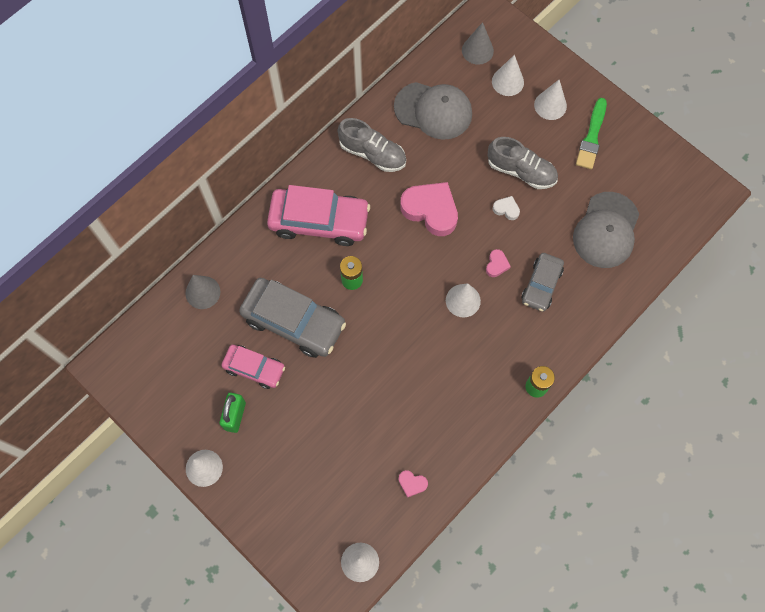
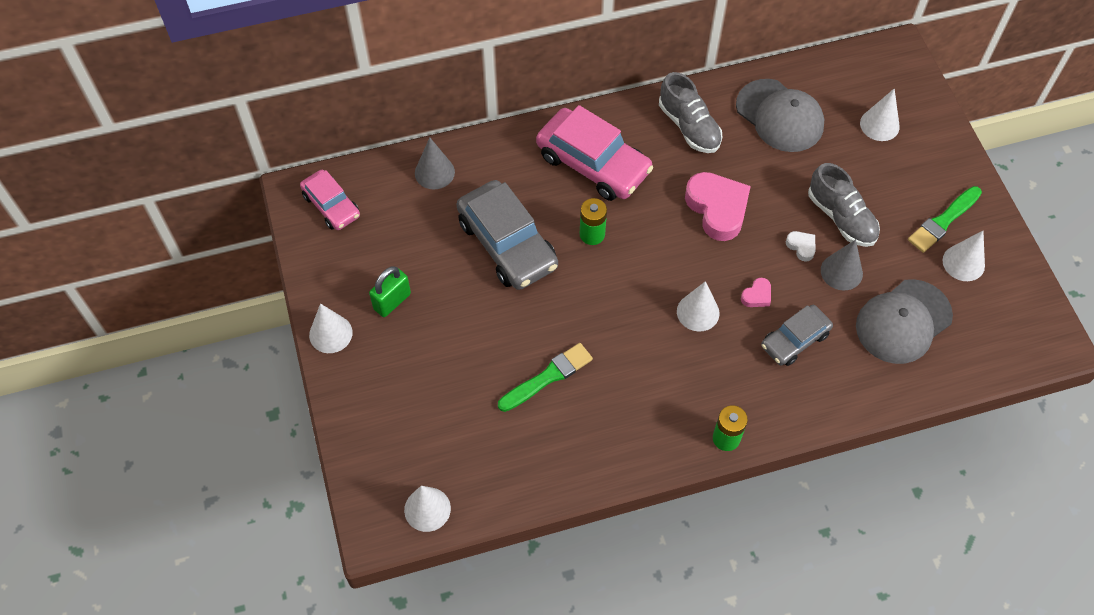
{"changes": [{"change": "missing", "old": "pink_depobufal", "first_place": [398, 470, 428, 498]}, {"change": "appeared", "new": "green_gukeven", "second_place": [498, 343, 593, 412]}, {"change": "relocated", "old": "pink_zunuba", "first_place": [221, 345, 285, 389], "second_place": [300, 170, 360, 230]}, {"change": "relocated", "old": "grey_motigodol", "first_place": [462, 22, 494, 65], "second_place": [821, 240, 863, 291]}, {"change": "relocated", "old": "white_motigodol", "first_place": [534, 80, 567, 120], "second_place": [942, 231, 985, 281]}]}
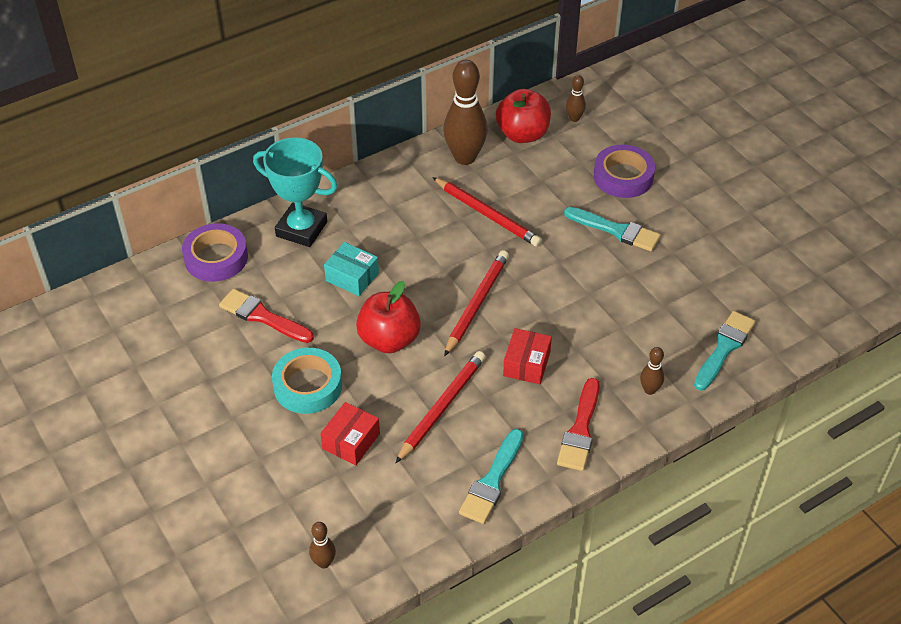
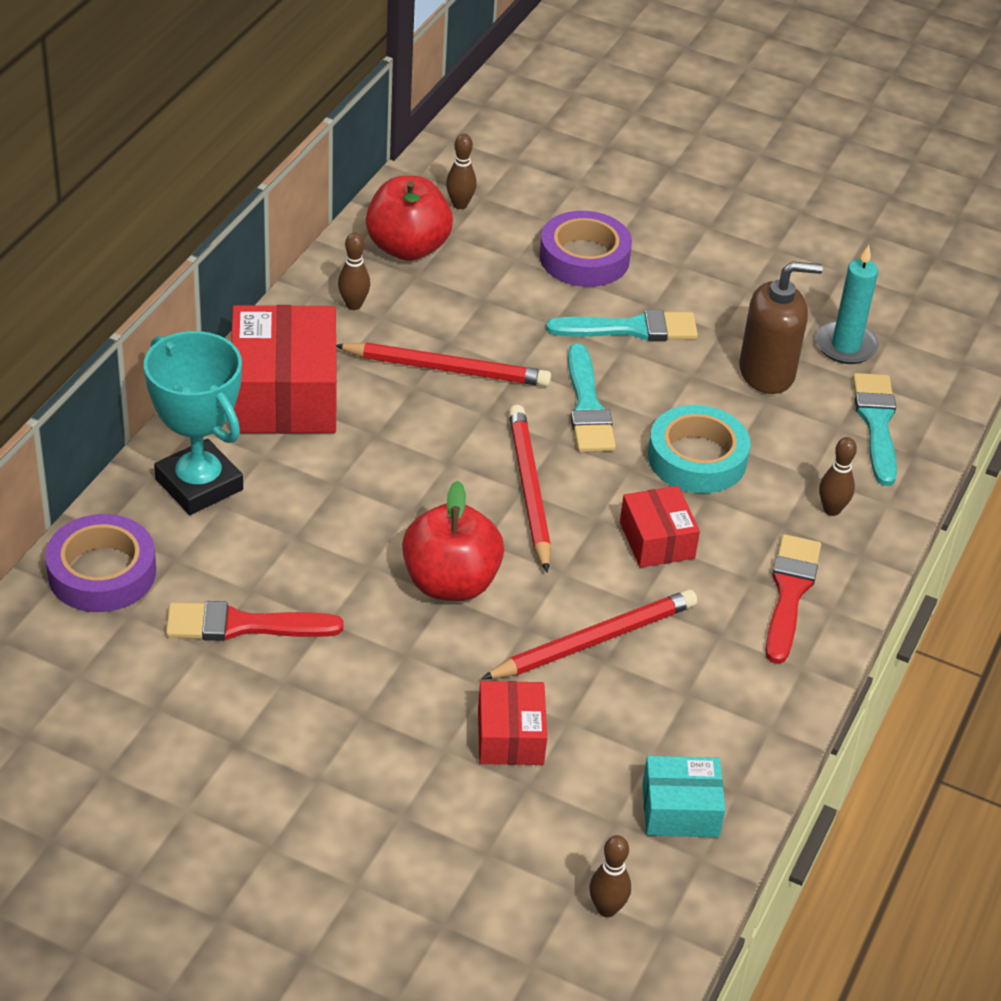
{"changes": [{"change": "appeared", "new": "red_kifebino", "second_place": [231, 305, 337, 434]}, {"change": "appeared", "new": "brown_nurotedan", "second_place": [739, 261, 823, 394]}, {"change": "appeared", "new": "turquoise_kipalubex", "second_place": [815, 245, 879, 364]}, {"change": "relocated", "old": "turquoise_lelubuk", "first_place": [272, 348, 342, 414], "second_place": [648, 405, 750, 493]}, {"change": "relocated", "old": "turquoise_kifebino", "first_place": [324, 242, 379, 296], "second_place": [642, 756, 725, 837]}, {"change": "relocated", "old": "turquoise_gukeven", "first_place": [459, 429, 524, 524], "second_place": [568, 344, 616, 452]}, {"change": "spun", "old": "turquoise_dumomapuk", "first_place": [253, 137, 338, 247], "second_place": [144, 331, 243, 515], "degrees": 60}, {"change": "spun", "old": "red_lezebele", "first_place": [396, 351, 486, 463], "second_place": [481, 590, 697, 679], "degrees": 60}, {"change": "spun", "old": "red_gukeven", "first_place": [557, 378, 600, 471], "second_place": [766, 534, 821, 664], "degrees": -150}, {"change": "size", "old": "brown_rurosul", "first_place": [443, 60, 488, 165], "second_place": [338, 232, 370, 310], "factor": 0.47}]}
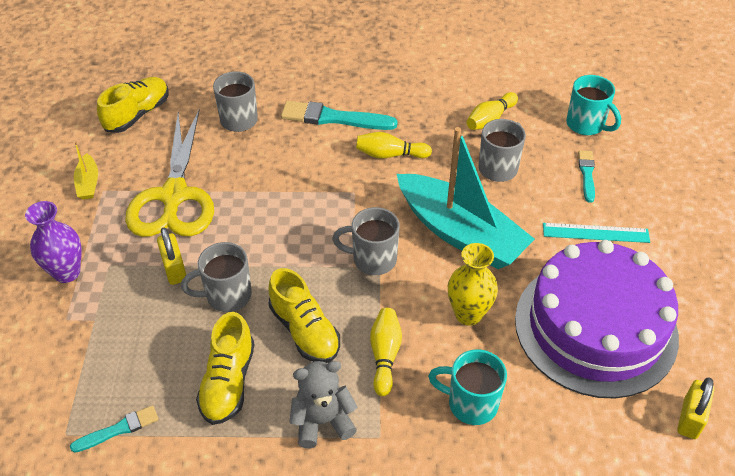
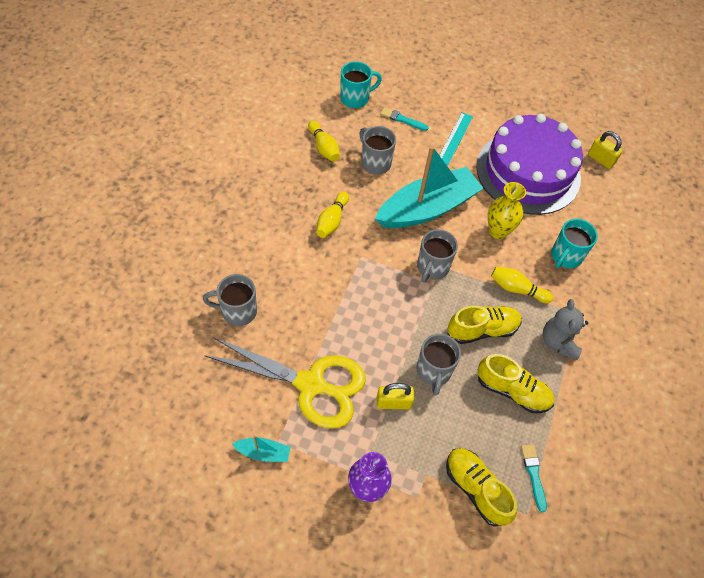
{"changes": [{"change": "missing", "old": "turquoise_gukeven", "first_place": [281, 101, 397, 130]}, {"change": "relocated", "old": "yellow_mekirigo", "first_place": [97, 77, 168, 133], "second_place": [446, 448, 517, 527]}, {"change": "colour", "old": "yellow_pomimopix", "new": "turquoise_pomimopix", "first_place": [74, 141, 98, 200], "second_place": [232, 435, 291, 462]}]}
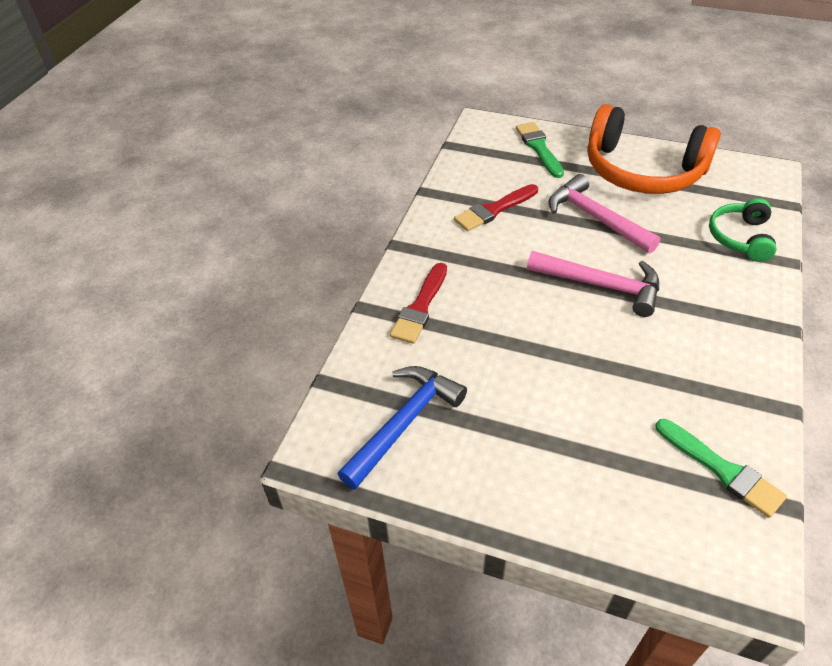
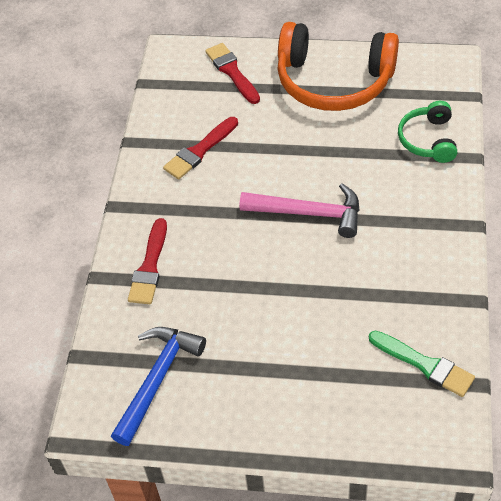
{"changes": [{"change": "missing", "old": "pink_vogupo", "first_place": [549, 174, 661, 254]}, {"change": "colour", "old": "green_gukeven", "new": "red_gukeven", "first_place": [516, 122, 564, 178], "second_place": [205, 43, 260, 104]}]}
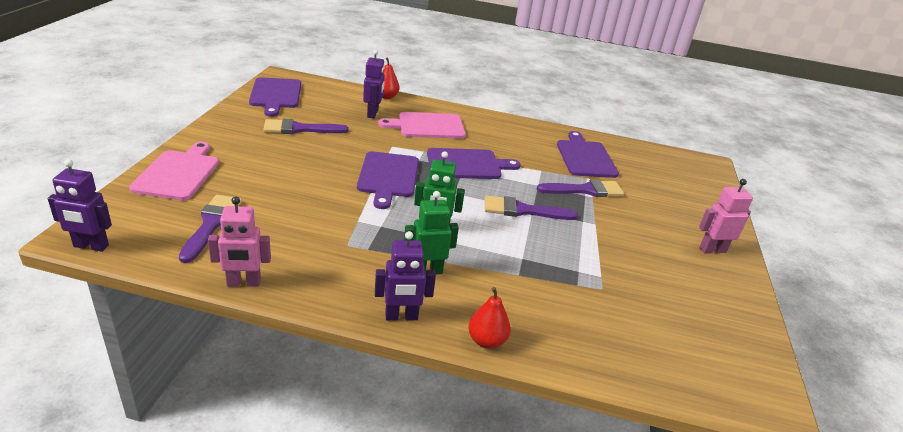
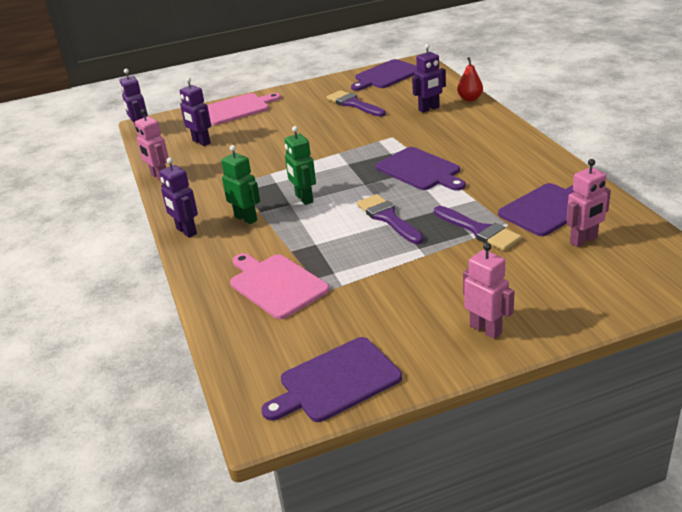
{"changes": [{"change": "missing", "old": "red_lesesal", "first_place": [468, 287, 511, 349]}, {"change": "appeared", "new": "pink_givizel", "second_place": [567, 159, 611, 247]}, {"change": "relocated", "old": "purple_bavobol", "first_place": [357, 151, 419, 209], "second_place": [261, 337, 402, 422]}, {"change": "relocated", "old": "pink_bavobol", "first_place": [378, 112, 466, 139], "second_place": [230, 253, 330, 319]}, {"change": "exchanged", "old": "purple_gukeven", "new": "purple_givizel", "first_place": [179, 195, 242, 263], "second_place": [180, 77, 211, 146]}]}
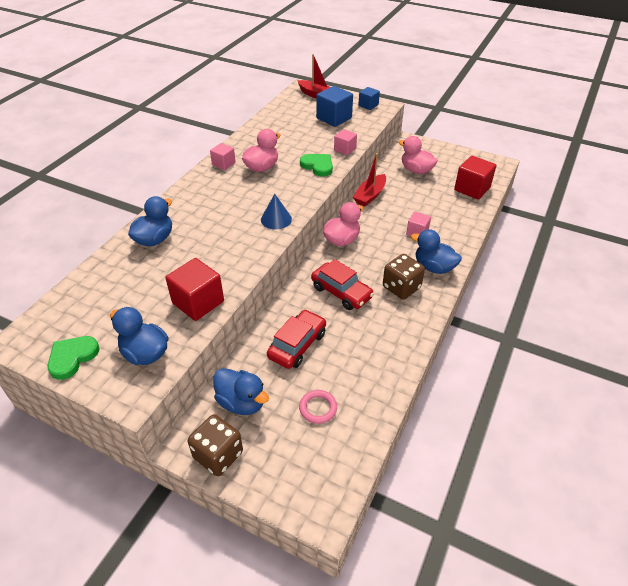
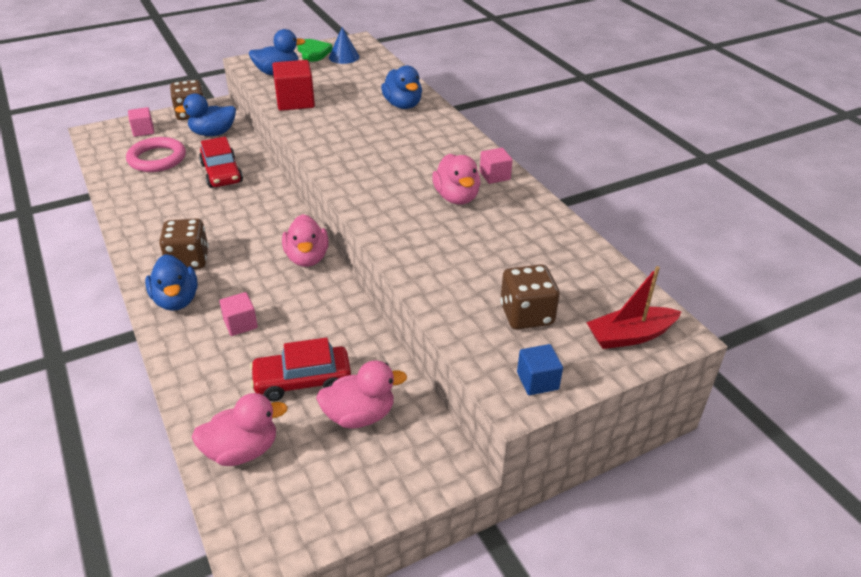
{"changes": [{"change": "missing", "old": "green_depobufal", "first_place": [300, 154, 333, 177]}, {"change": "missing", "old": "red_pomimopix", "first_place": [353, 153, 386, 207]}, {"change": "relocated", "old": "blue_motigodol", "first_place": [261, 194, 292, 230], "second_place": [329, 27, 359, 64]}, {"change": "relocated", "old": "red_zunuba", "first_place": [311, 259, 374, 310], "second_place": [250, 338, 351, 401]}, {"change": "relocated", "old": "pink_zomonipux", "first_place": [334, 129, 357, 155], "second_place": [128, 107, 154, 137]}, {"change": "exchanged", "old": "blue_zomonipux", "new": "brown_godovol", "first_place": [316, 86, 353, 127], "second_place": [500, 264, 560, 329]}, {"change": "exchanged", "old": "red_zomonipux", "new": "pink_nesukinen", "first_place": [454, 156, 496, 200], "second_place": [192, 393, 288, 466]}, {"change": "spun", "old": "blue_nesukinen", "first_place": [411, 229, 462, 274], "second_place": [145, 254, 198, 311], "degrees": 90}, {"change": "size", "old": "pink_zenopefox", "first_place": [299, 390, 337, 424], "second_place": [126, 137, 186, 172], "factor": 1.69}]}
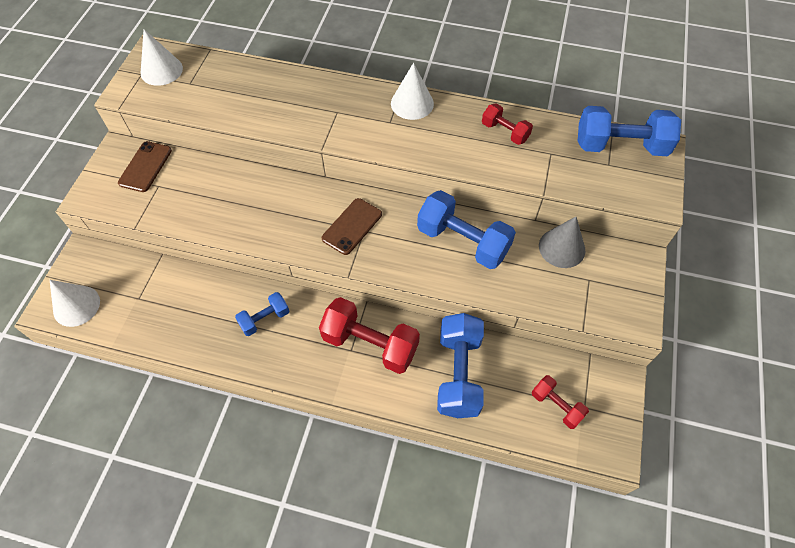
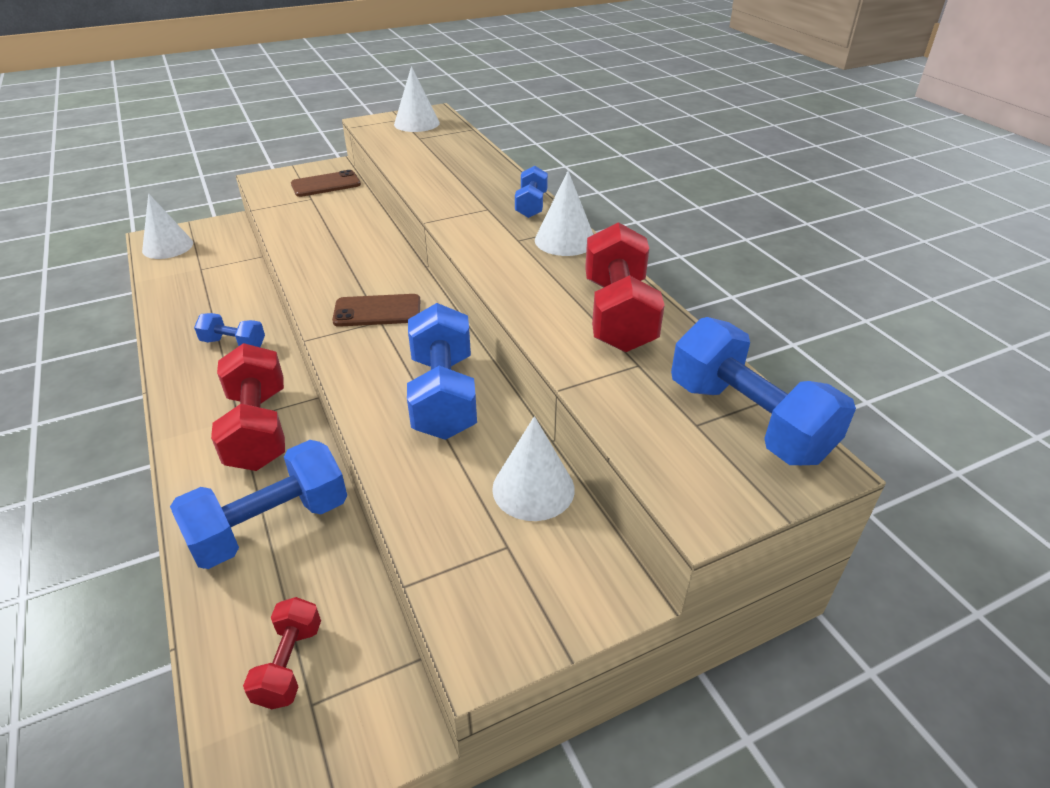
{"changes": [{"change": "appeared", "new": "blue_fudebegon", "second_place": [515, 166, 548, 218]}, {"change": "colour", "old": "grey_motigodol", "new": "white_motigodol", "first_place": [539, 217, 585, 268], "second_place": [492, 416, 575, 521]}, {"change": "size", "old": "red_fudebegon", "first_place": [482, 103, 533, 145], "second_place": [585, 222, 665, 352], "factor": 1.83}]}
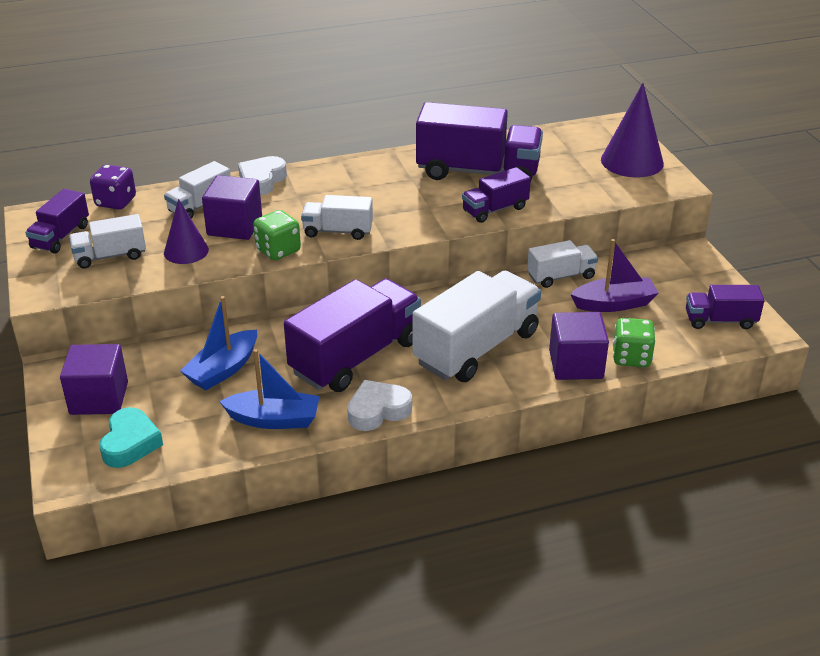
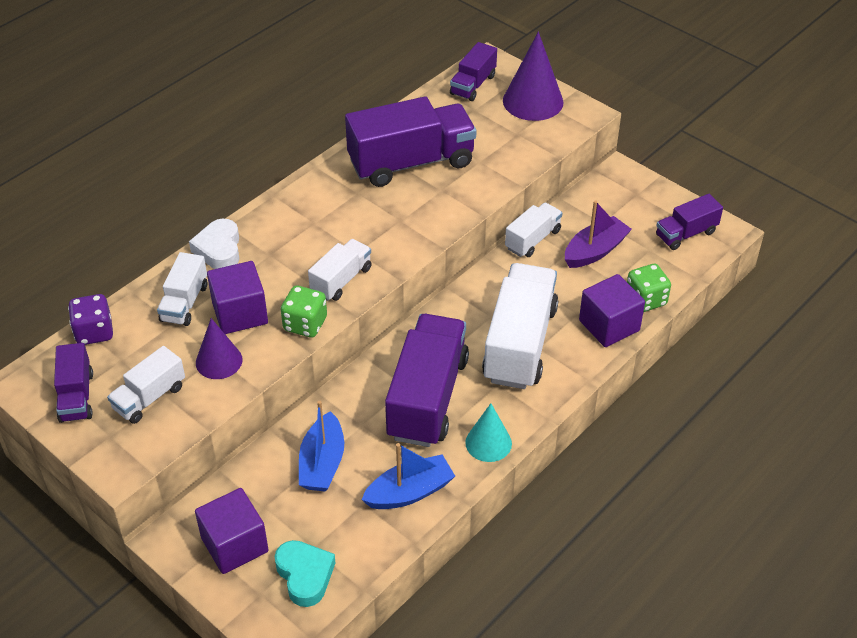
{"changes": [{"change": "relocated", "old": "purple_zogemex", "first_place": [462, 167, 531, 223], "second_place": [450, 42, 497, 101]}, {"change": "exchanged", "old": "white_depobufal", "new": "turquoise_motigodol", "first_place": [347, 380, 412, 431], "second_place": [465, 403, 512, 462]}, {"change": "spun", "old": "white_zogemex", "first_place": [301, 195, 373, 240], "second_place": [308, 239, 372, 301], "degrees": 150}]}
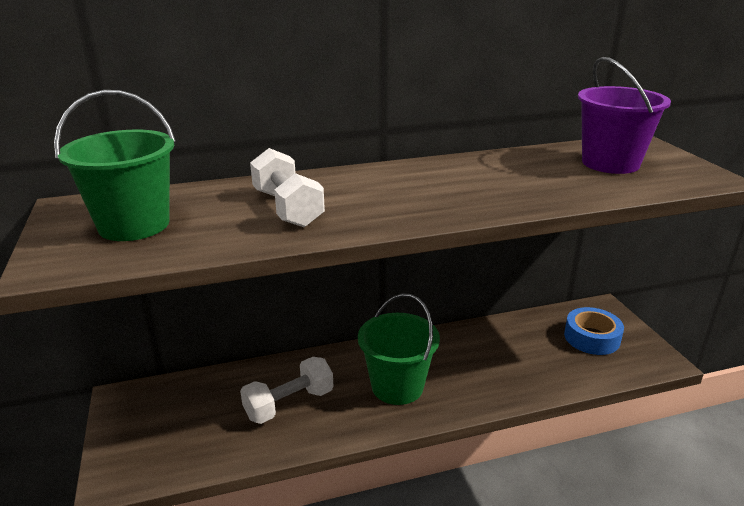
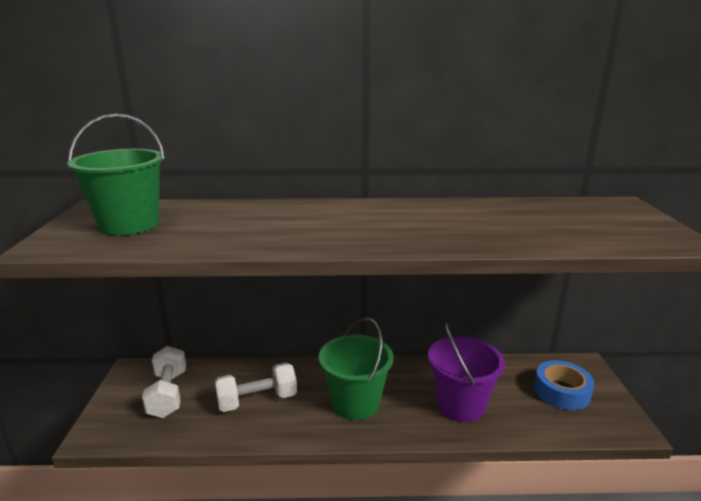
{"changes": [{"change": "relocated", "old": "white_fudebegon", "first_place": [250, 148, 325, 227], "second_place": [142, 346, 186, 418]}, {"change": "relocated", "old": "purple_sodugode", "first_place": [578, 57, 671, 174], "second_place": [428, 322, 505, 422]}]}
